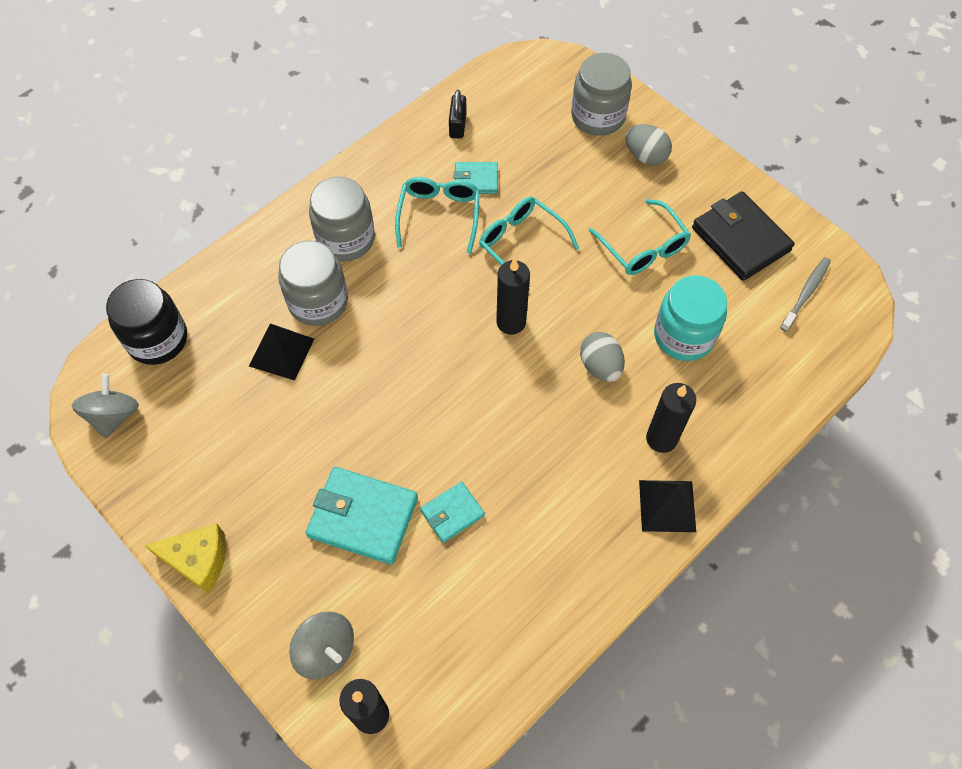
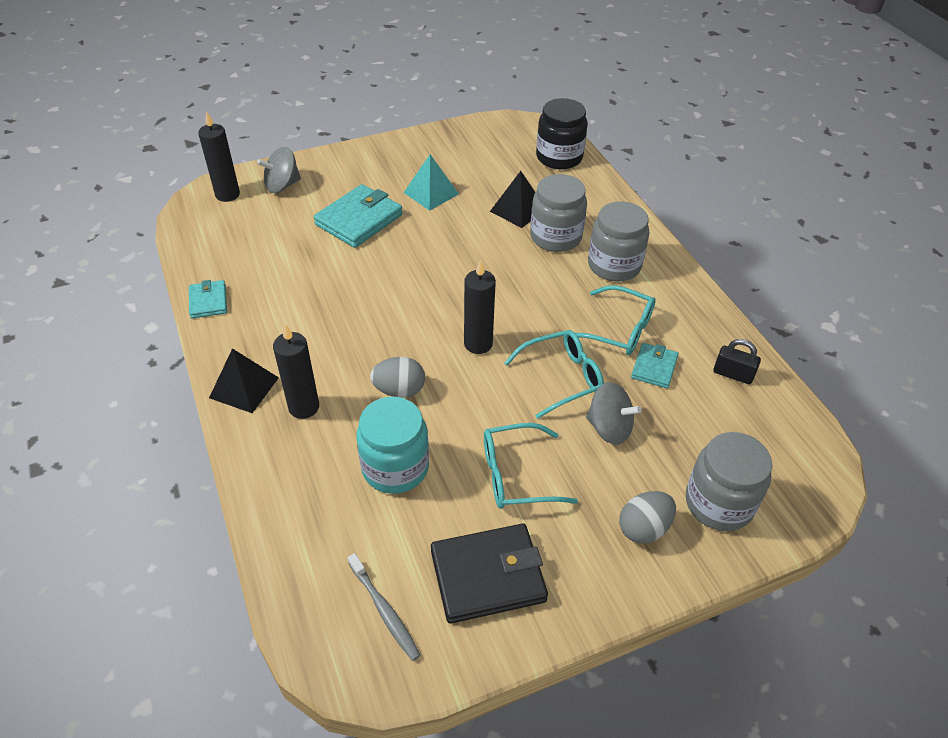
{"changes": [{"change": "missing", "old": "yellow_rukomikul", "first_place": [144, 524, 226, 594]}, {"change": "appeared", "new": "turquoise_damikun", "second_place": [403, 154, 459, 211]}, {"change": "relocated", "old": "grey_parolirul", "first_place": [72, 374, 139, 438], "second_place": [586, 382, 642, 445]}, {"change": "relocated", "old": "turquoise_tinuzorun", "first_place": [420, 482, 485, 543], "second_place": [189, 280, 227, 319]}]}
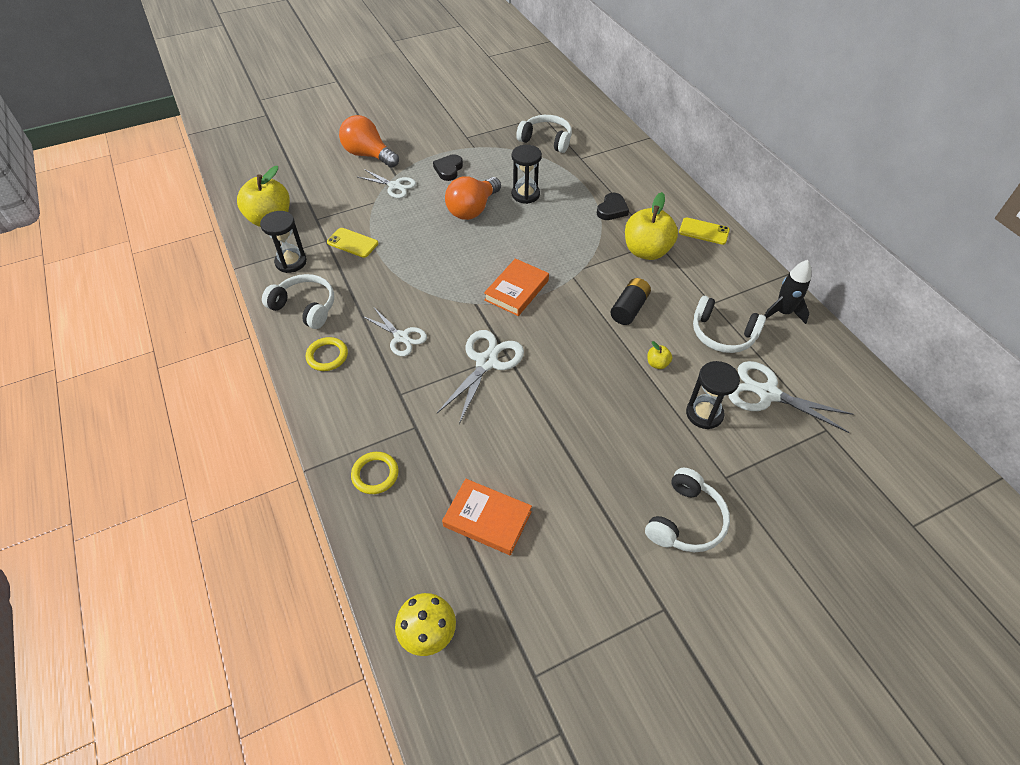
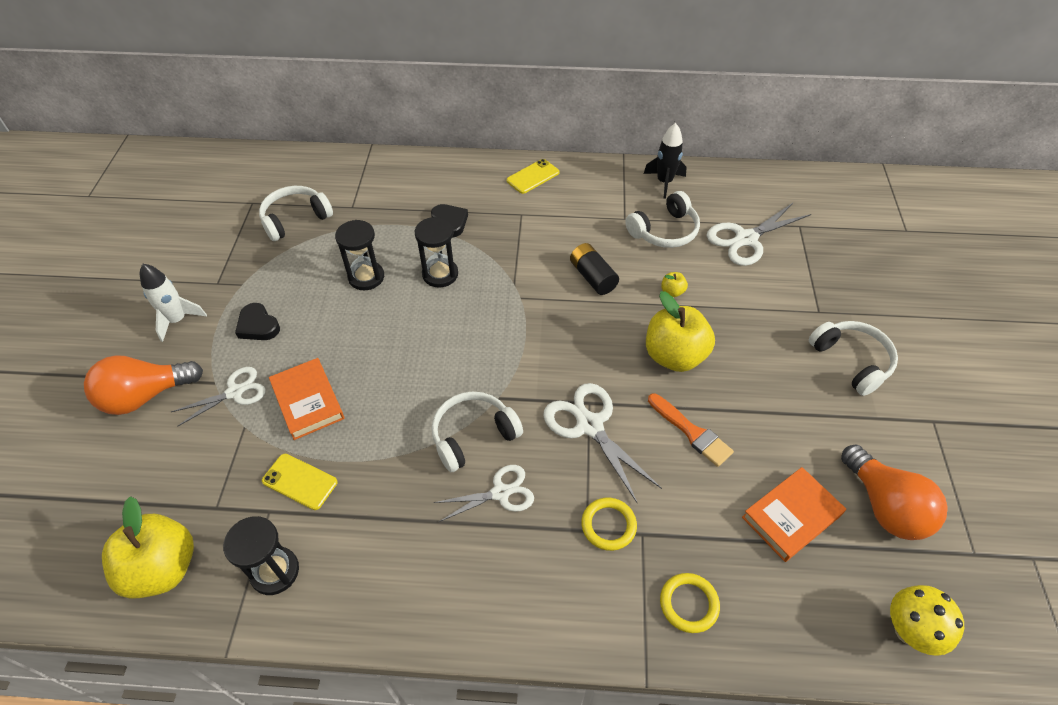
{"changes": [{"change": "appeared", "new": "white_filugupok", "second_place": [140, 264, 207, 342]}, {"change": "appeared", "new": "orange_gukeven", "second_place": [648, 393, 734, 467]}, {"change": "relocated", "old": "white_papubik", "first_place": [262, 274, 334, 329], "second_place": [432, 392, 523, 472]}, {"change": "relocated", "old": "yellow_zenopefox", "first_place": [306, 337, 348, 371], "second_place": [581, 498, 637, 551]}, {"change": "relocated", "old": "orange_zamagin", "first_place": [445, 176, 501, 220], "second_place": [841, 444, 948, 540]}, {"change": "relocated", "old": "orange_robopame", "first_place": [484, 258, 549, 316], "second_place": [269, 358, 345, 440]}, {"change": "relocated", "old": "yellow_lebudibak", "first_place": [625, 192, 678, 260], "second_place": [646, 291, 715, 372]}, {"change": "relocated", "old": "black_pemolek", "first_place": [686, 361, 740, 429], "second_place": [415, 217, 458, 288]}, {"change": "spun", "old": "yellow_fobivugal", "first_place": [327, 228, 378, 258], "second_place": [262, 453, 337, 510], "degrees": 60}]}
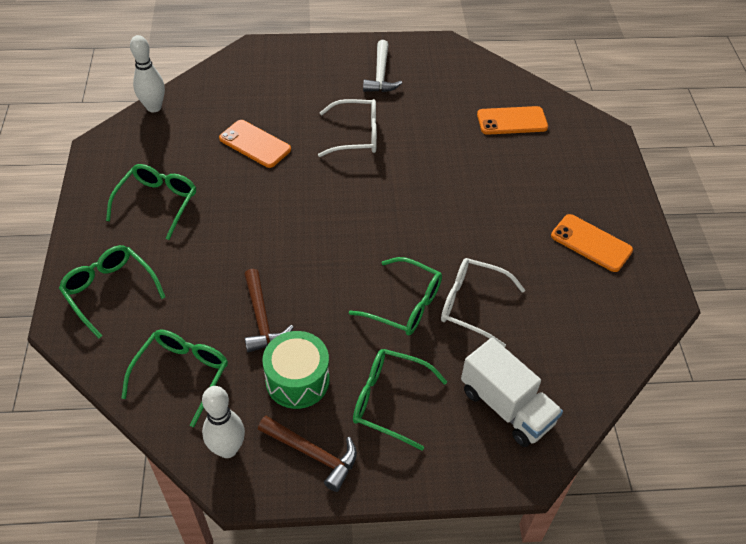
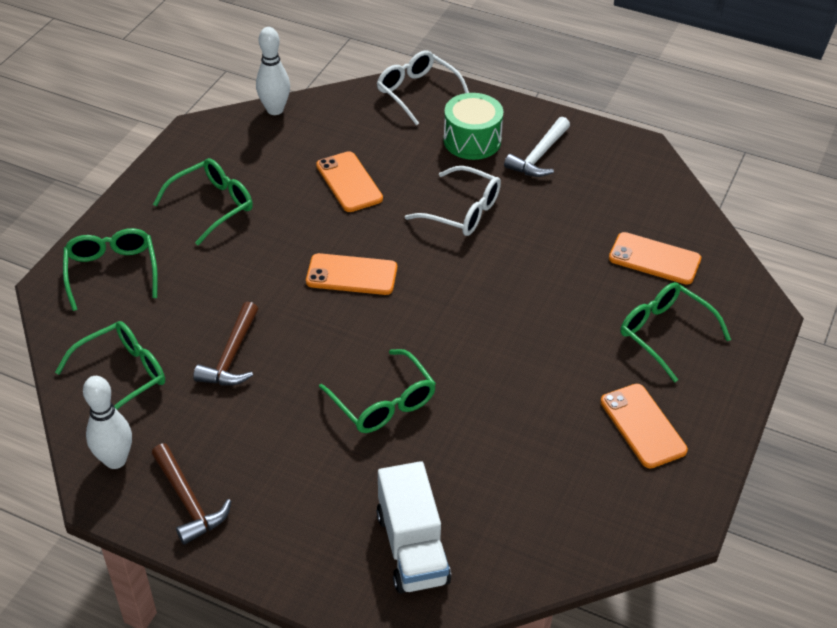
{"changes": [{"change": "appeared", "new": "orange_fobivugal", "second_place": [306, 253, 397, 295]}, {"change": "relocated", "old": "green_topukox", "first_place": [262, 331, 329, 409], "second_place": [444, 93, 503, 160]}, {"change": "relocated", "old": "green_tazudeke", "first_place": [353, 349, 447, 451], "second_place": [621, 282, 731, 382]}, {"change": "relocated", "old": "white_tazudeke", "first_place": [441, 258, 525, 347], "second_place": [377, 50, 469, 125]}]}
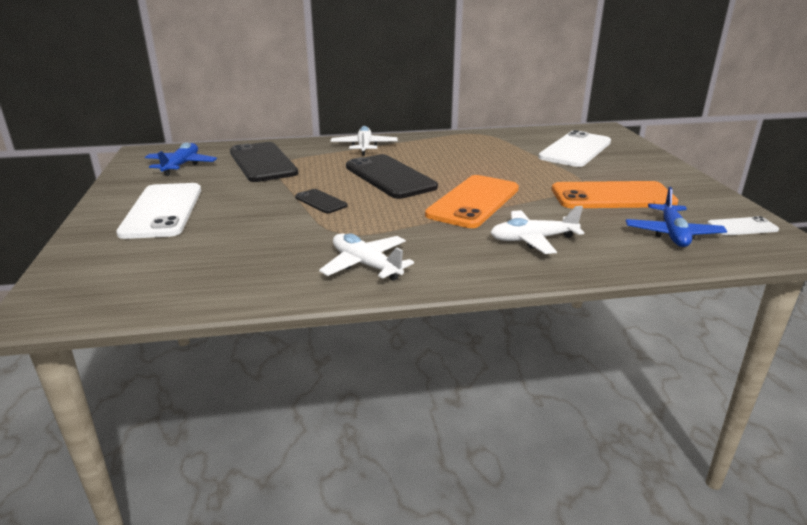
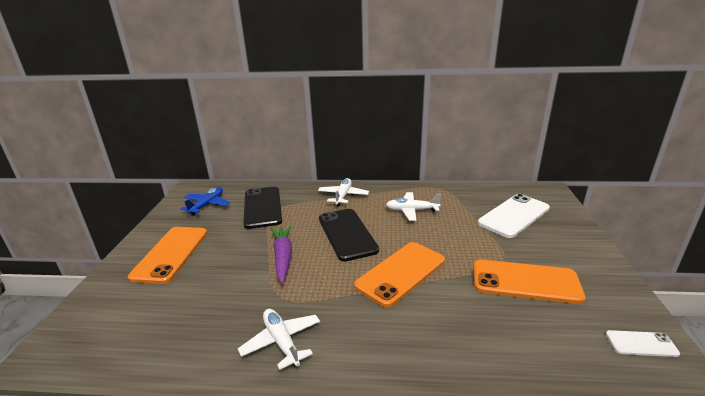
{"changes": [{"change": "missing", "old": "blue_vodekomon", "first_place": [626, 187, 727, 247]}, {"change": "relocated", "old": "white_vodekomon", "first_place": [491, 206, 584, 254], "second_place": [386, 192, 441, 221]}, {"change": "exchanged", "old": "black_fobivugal", "new": "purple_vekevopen", "first_place": [295, 189, 348, 213], "second_place": [271, 226, 292, 284]}, {"change": "colour", "old": "white_fobivugal", "new": "orange_fobivugal", "first_place": [116, 183, 201, 239], "second_place": [128, 227, 207, 284]}]}
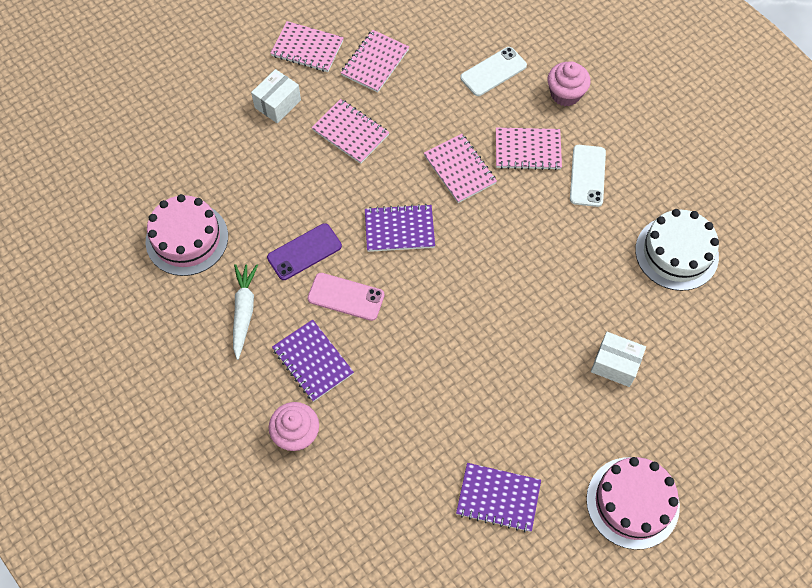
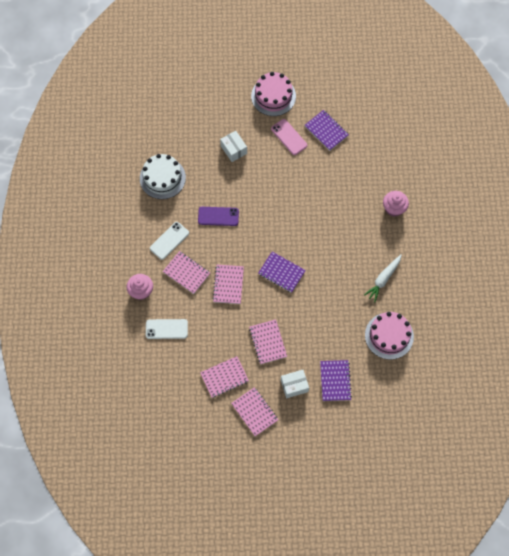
{"changes": [{"change": "relocated", "old": "purple_fobivugal", "first_place": [267, 223, 342, 280], "second_place": [198, 207, 239, 226]}, {"change": "relocated", "old": "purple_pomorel", "first_place": [272, 319, 354, 402], "second_place": [320, 360, 352, 401]}, {"change": "relocated", "old": "pink_fobivugal", "first_place": [308, 273, 385, 321], "second_place": [271, 119, 307, 155]}]}
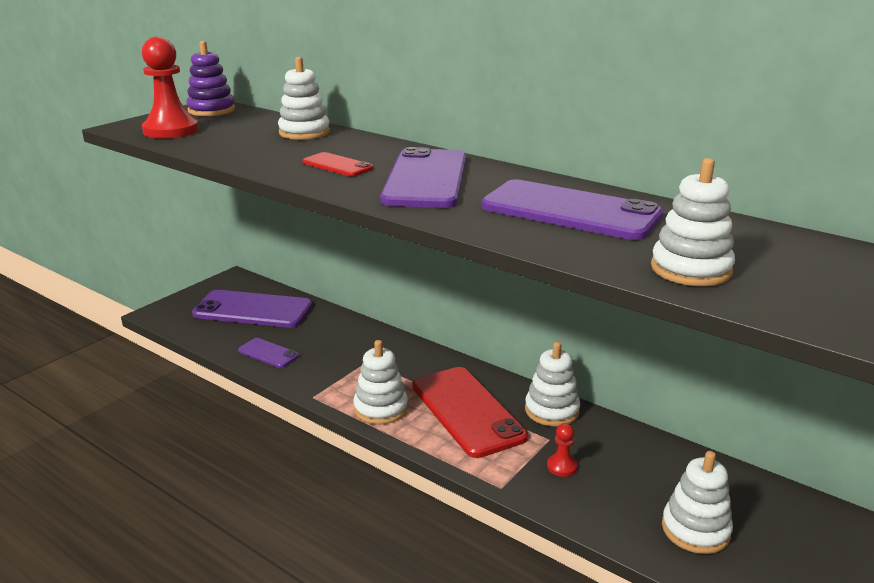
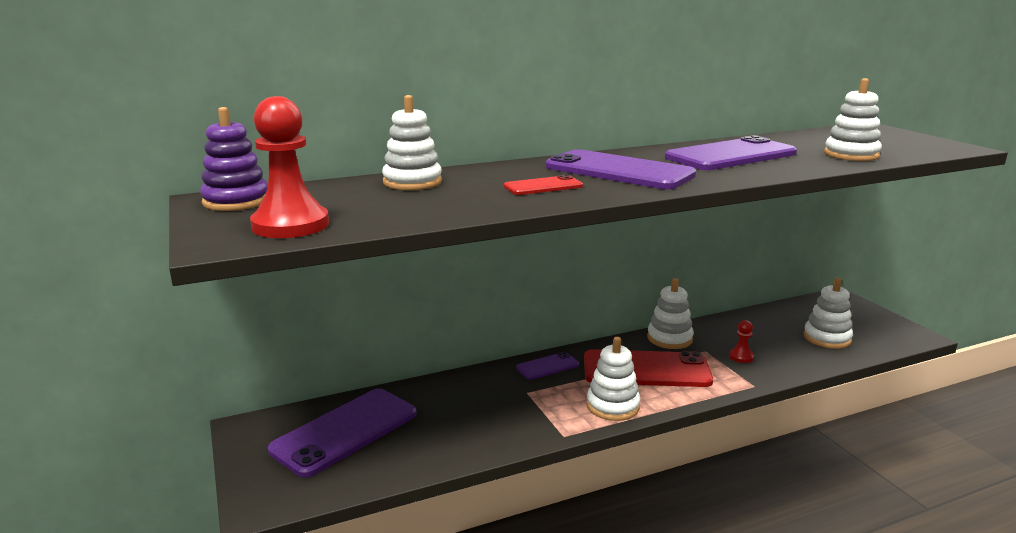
{"changes": [{"change": "relocated", "old": "purple_fobivugal", "first_place": [238, 338, 299, 368], "second_place": [516, 352, 579, 380]}]}
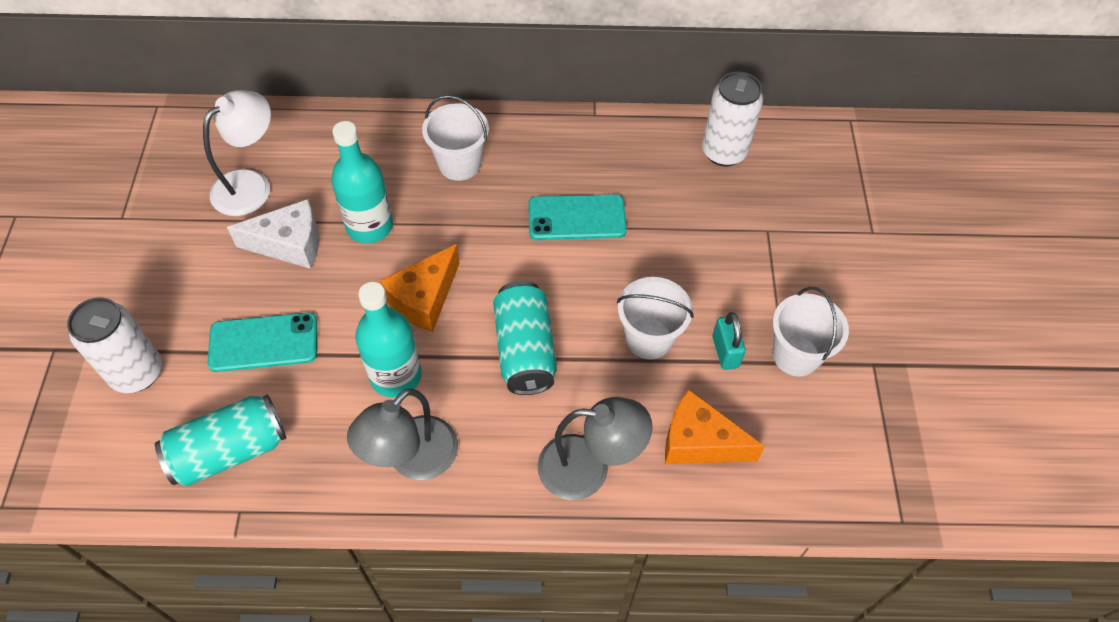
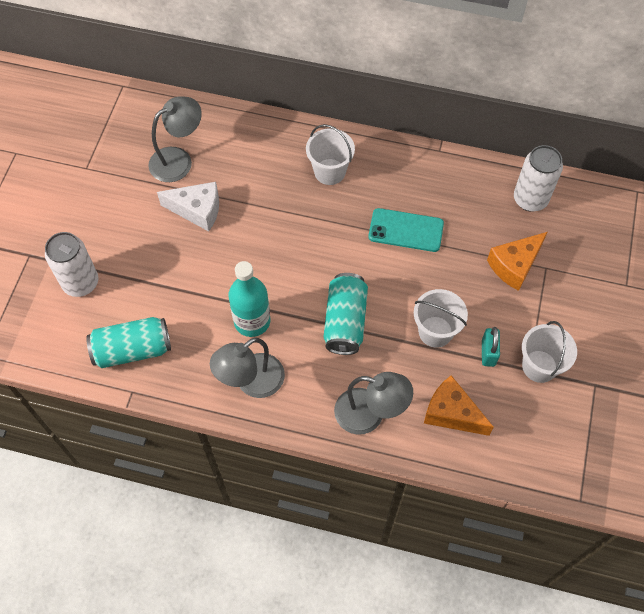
{"changes": [{"change": "missing", "old": "turquoise_fobivugal", "first_place": [207, 312, 317, 372]}, {"change": "missing", "old": "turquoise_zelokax", "first_place": [331, 121, 393, 243]}, {"change": "relocated", "old": "orange_rukomikul", "first_place": [380, 244, 460, 332], "second_place": [487, 232, 547, 291]}, {"change": "colour", "old": "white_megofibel", "new": "grey_megofibel", "first_place": [203, 90, 271, 216], "second_place": [148, 96, 202, 182]}]}
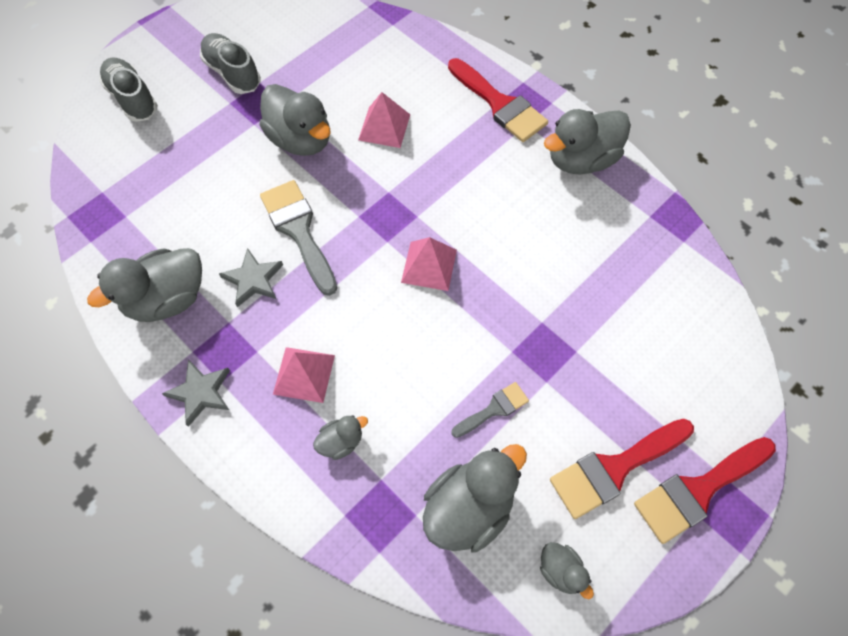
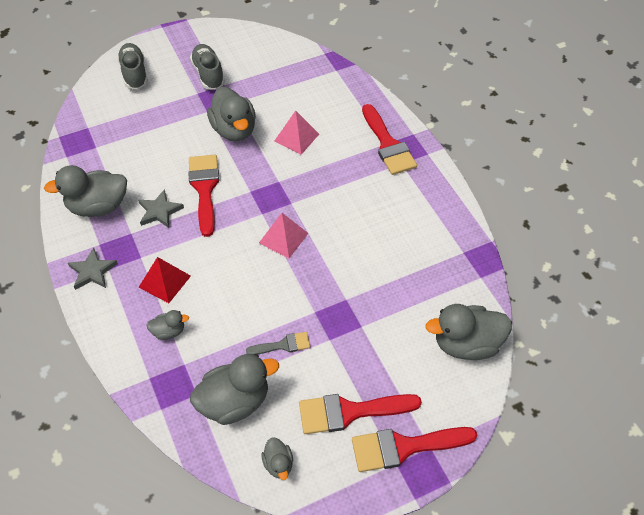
{"changes": [{"change": "relocated", "old": "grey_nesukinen", "first_place": [544, 109, 631, 174], "second_place": [425, 304, 512, 360]}, {"change": "colour", "old": "grey_gukeven", "new": "red_gukeven", "first_place": [260, 180, 337, 296], "second_place": [188, 155, 220, 237]}, {"change": "colour", "old": "pink_damikun", "new": "red_damikun", "first_place": [273, 347, 335, 403], "second_place": [138, 257, 191, 303]}]}
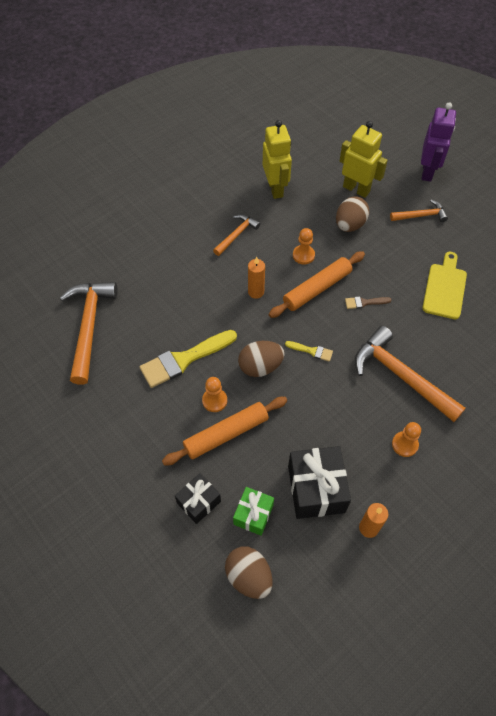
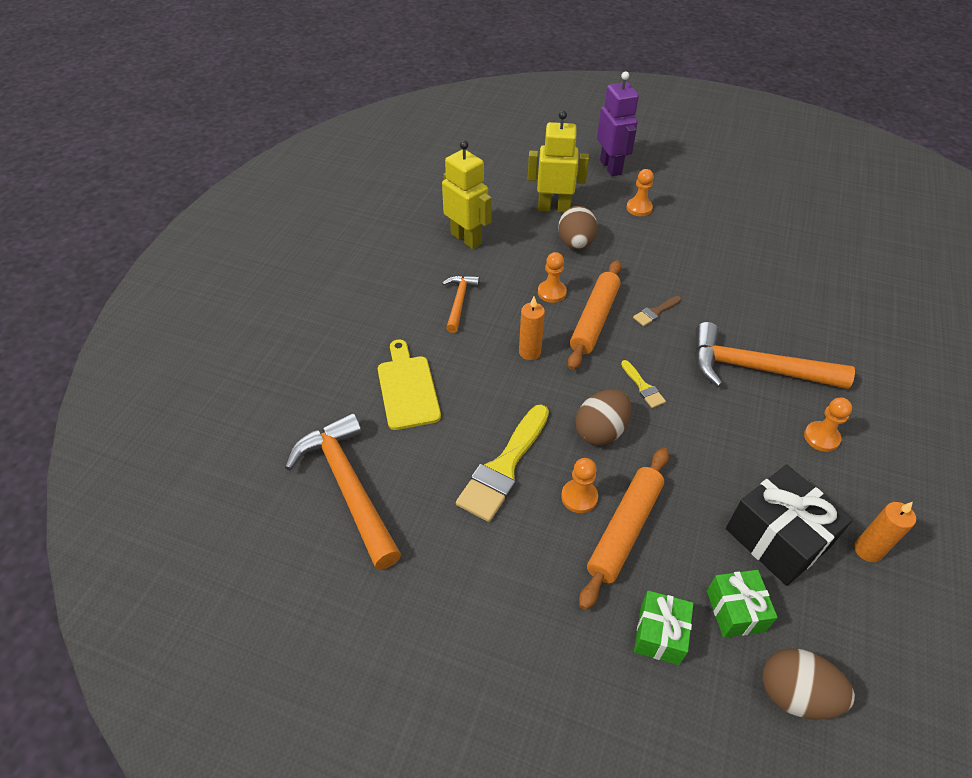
{"changes": [{"change": "relocated", "old": "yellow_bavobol", "first_place": [422, 252, 467, 319], "second_place": [378, 340, 441, 430]}, {"change": "exchanged", "old": "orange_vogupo", "new": "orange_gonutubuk", "first_place": [390, 200, 448, 222], "second_place": [626, 169, 654, 216]}, {"change": "colour", "old": "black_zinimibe", "new": "green_zinimibe", "first_place": [175, 473, 221, 524], "second_place": [634, 591, 694, 665]}, {"change": "spun", "old": "yellow_gukeven", "first_place": [285, 341, 333, 362], "second_place": [621, 360, 666, 408], "degrees": 75}]}
